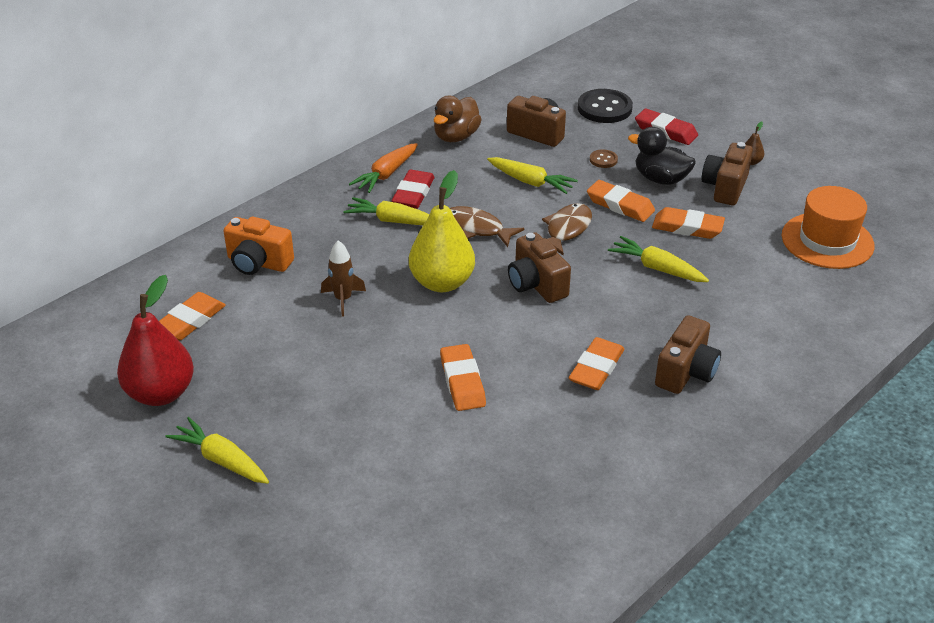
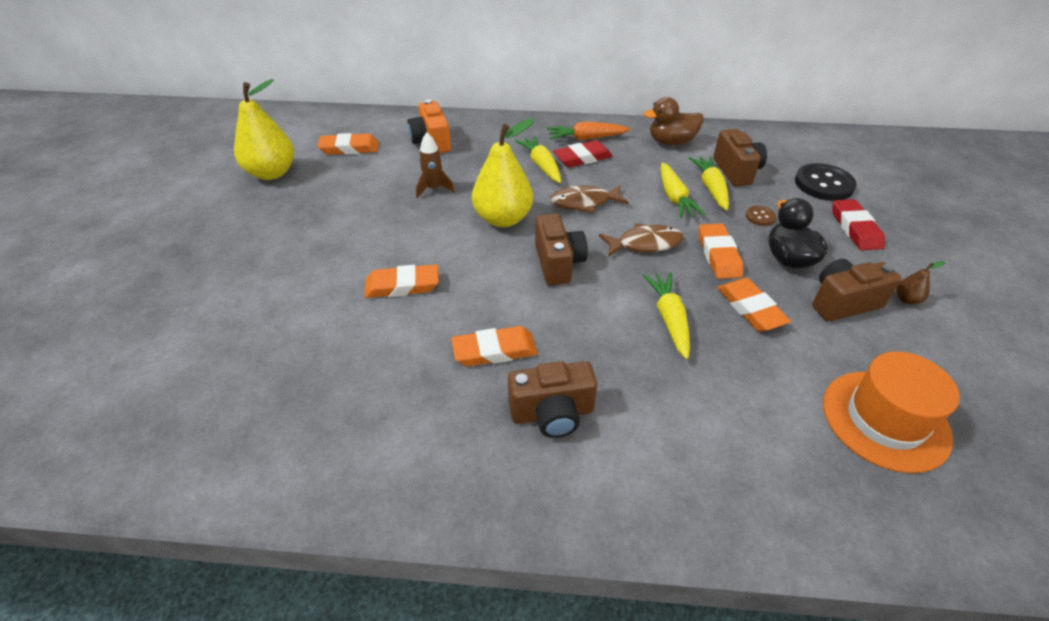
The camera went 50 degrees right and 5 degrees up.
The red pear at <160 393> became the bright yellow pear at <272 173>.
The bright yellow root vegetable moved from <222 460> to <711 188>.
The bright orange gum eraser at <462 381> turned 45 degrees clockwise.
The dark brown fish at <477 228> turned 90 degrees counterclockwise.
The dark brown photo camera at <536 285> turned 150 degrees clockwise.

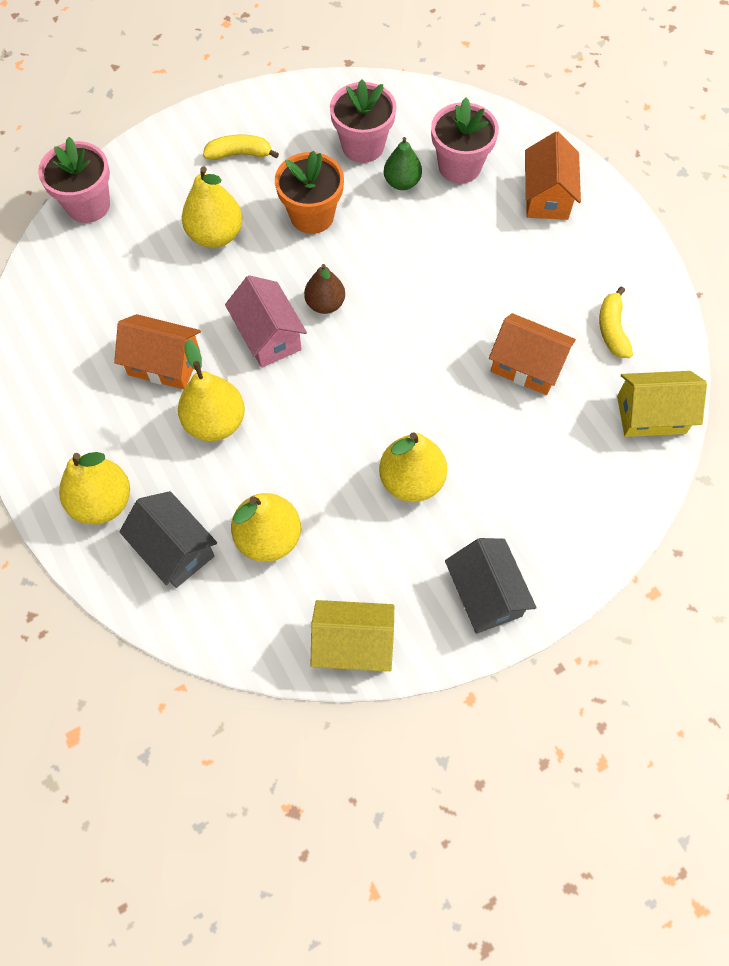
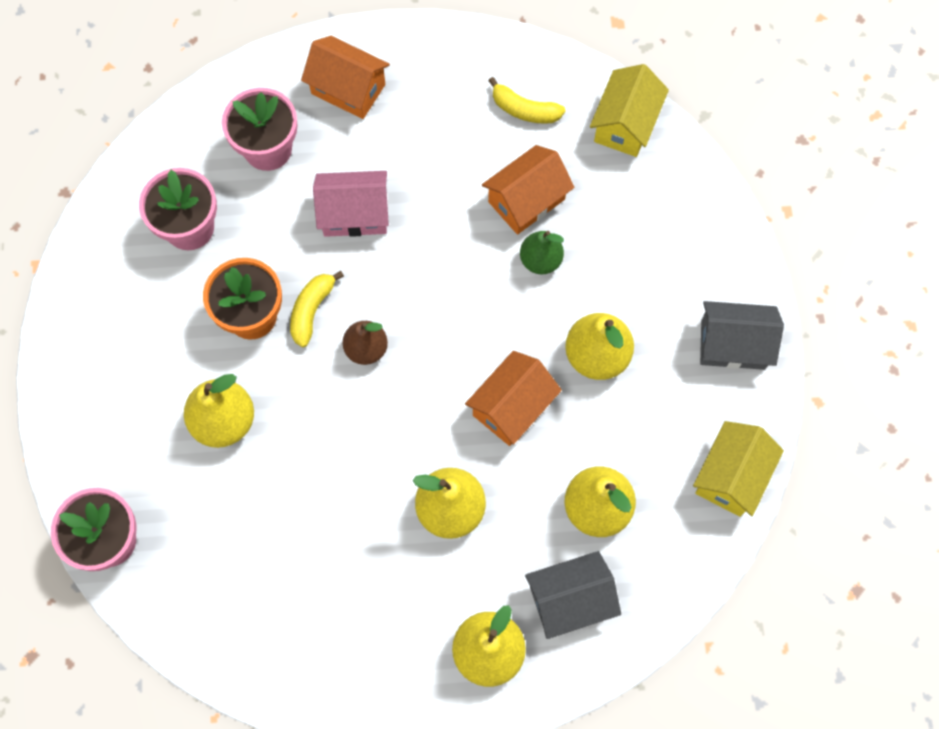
The camera went 65 degrees left and 5 degrees up.
The bright orange toy house moved from <164 363> to <512 407>.
The bright yellow banana moved from <240 154> to <312 310>.
The rosy toy house moved from <268 336> to <354 214>.
The green pear moved from <402 182> to <540 260>.

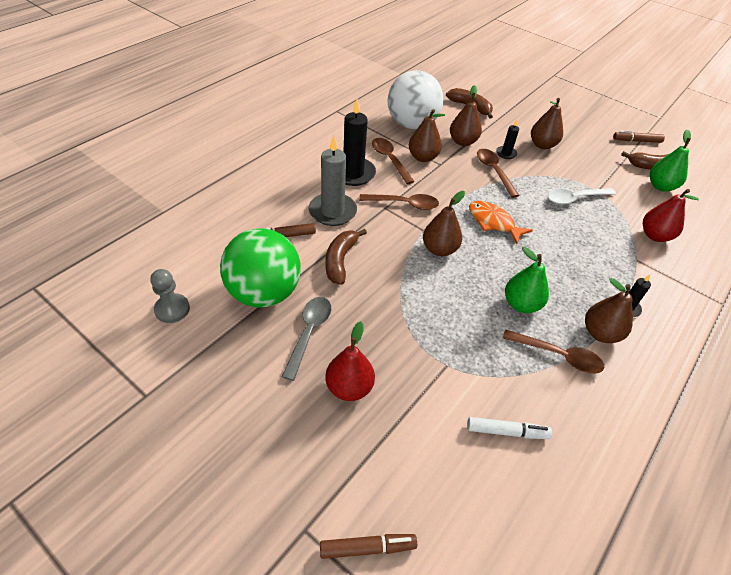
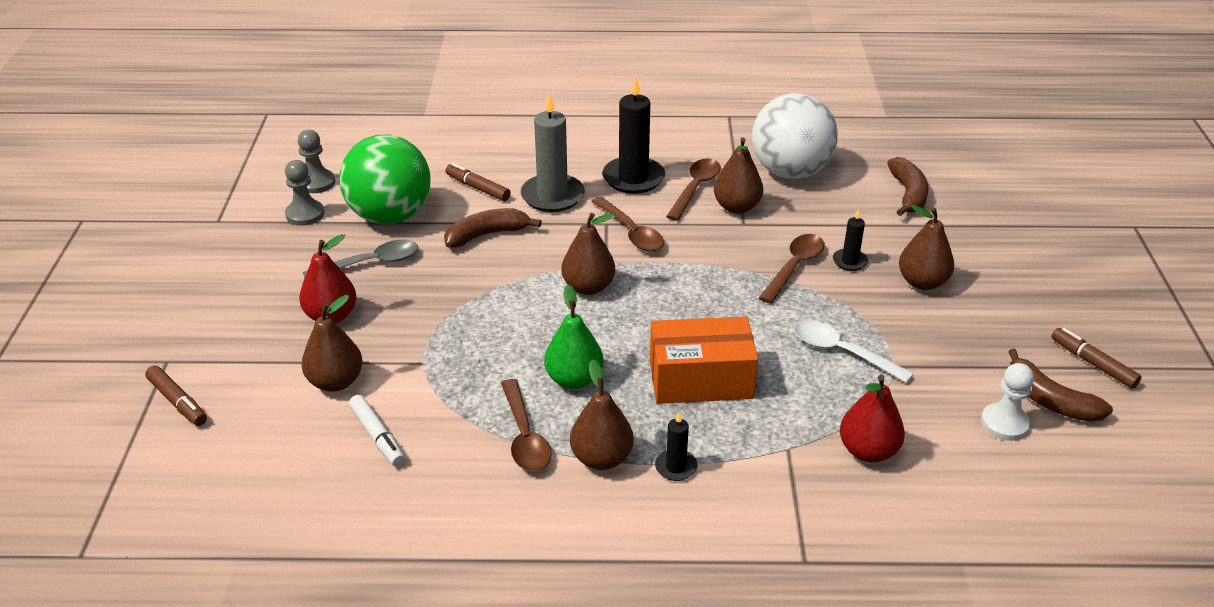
The camera went 55 degrees right and 10 degrees down.
The dark brown pear moved from <462 142> to <336 382>.
The bright orange fish at <493 222> disappeared.
The green pear at <660 186> was replaced by the snow-white pawn at <1004 423>.
The ash-grey pawn at <305 214> appeared.
The bright orange box at <700 379> appeared.

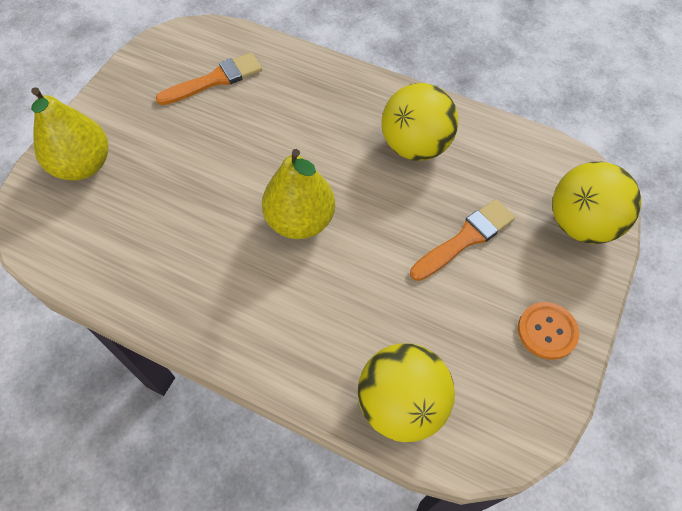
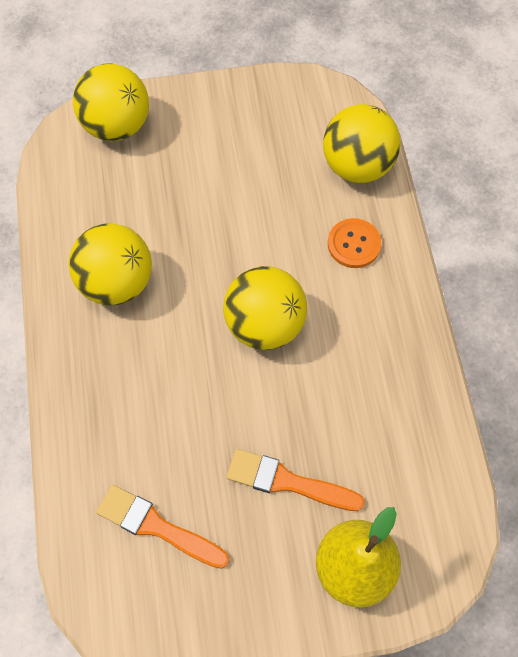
The camera went 125 degrees left and 5 degrees up.
The bright yellow pear at <300 220> was replaced by the bright yellow sphere at <264 324>.
The bright orange paintbrush moved from <465 238> to <287 481>.
The bright orange button moved from <547 331> to <354 244>.

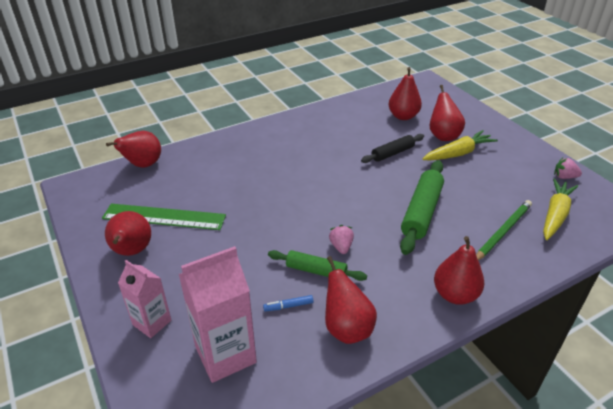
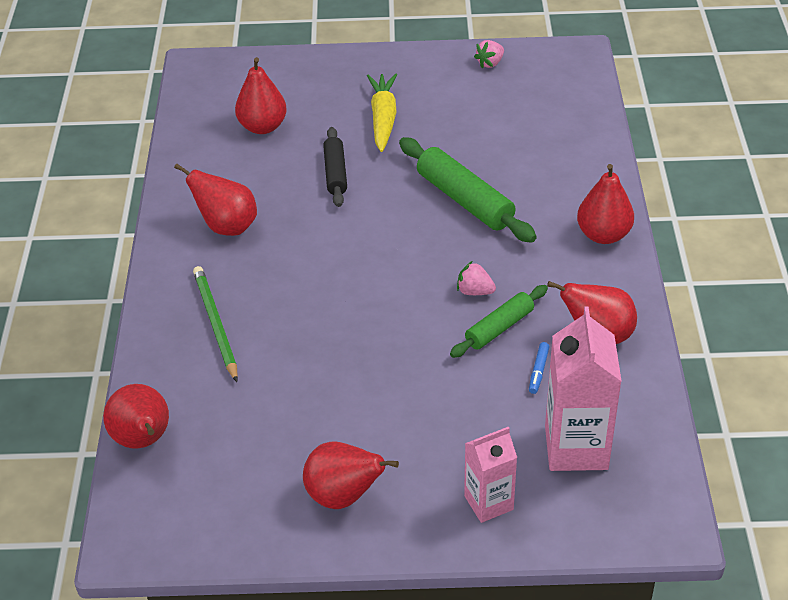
The camera went 60 degrees left and 5 degrees up.
The green measuring stick at <164 217> disappeared.
The red pear moved from <443 136> to <227 227>.
The green pencil moved from <502 232> to <215 324>.
The bright yellow root vegetable at <555 215> disappeared.

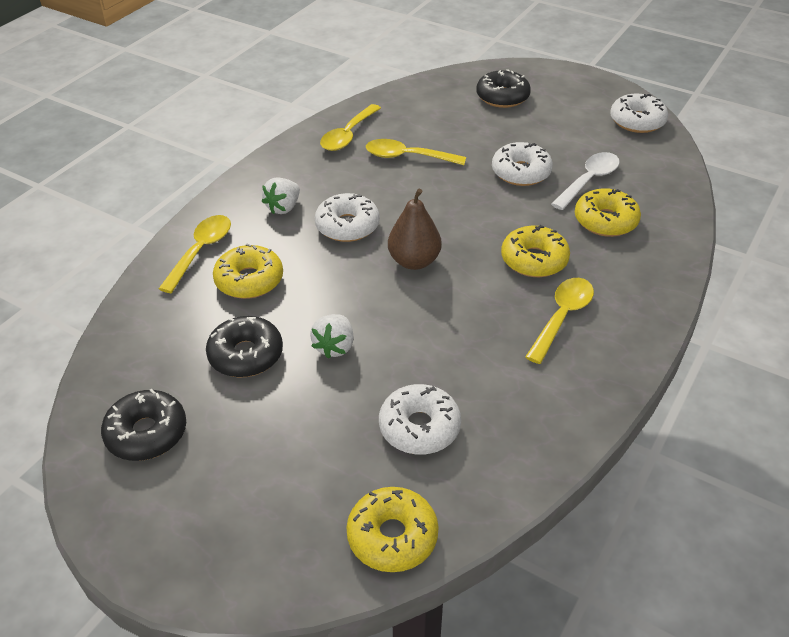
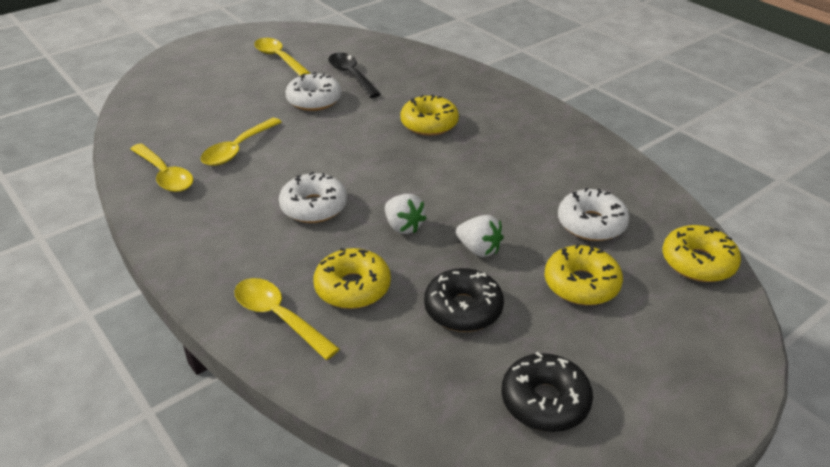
The camera went 70 degrees left and 5 degrees down.
The snow-white toy strawberry moved from <283 207> to <403 226>.
The dark brown pear at <414 261> disappeared.
The jet-black glazed donut at <502 97> disappeared.
The bright yellow tablespoon moved from <562 317> to <279 58>.
The snow-white tablespoon at <589 181> became the jet-black tablespoon at <351 75>.
The bright yellow glazed donut moved from <605 221> to <581 284>.
The snow-white glazed donut at <637 121> disappeared.

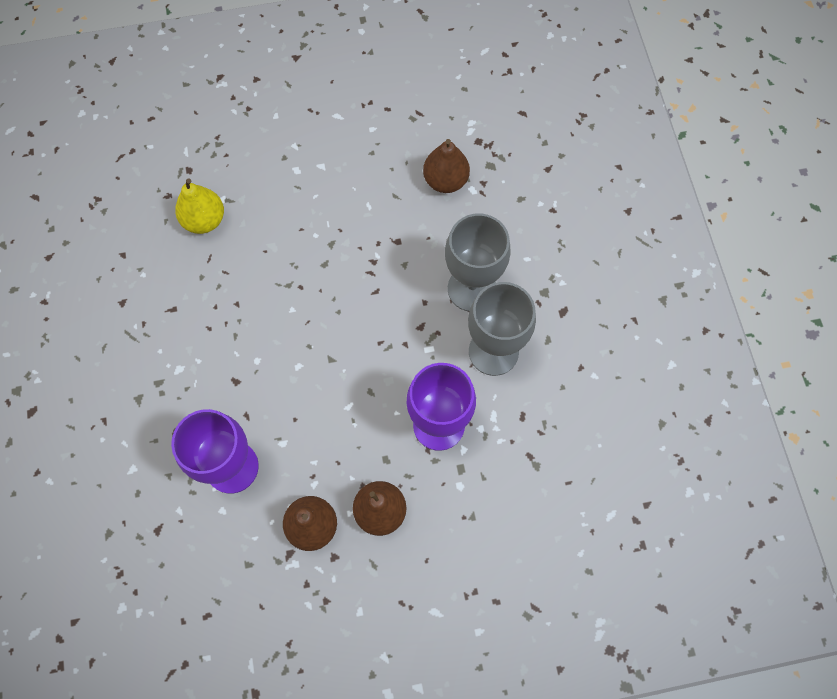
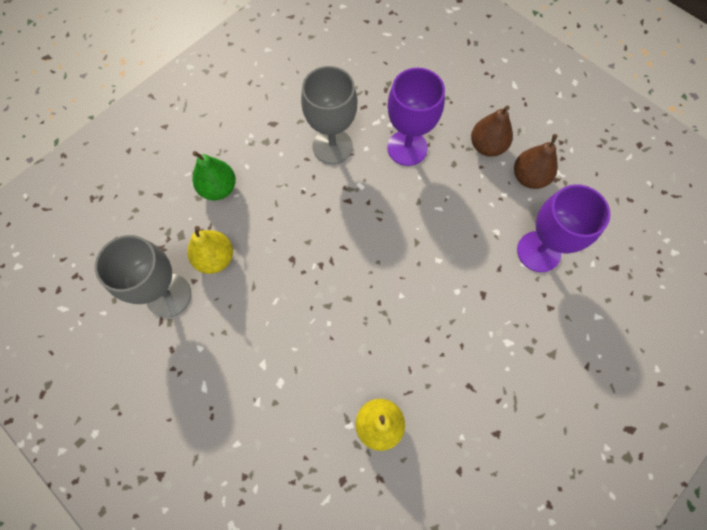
The camera went 125 degrees left and 0 degrees up.
The dark brown pear at <445 181> became the bright yellow pear at <215 258>.
The ash-grey goblet moved from <472 289> to <168 295>.
The green pear at <218 188> appeared.

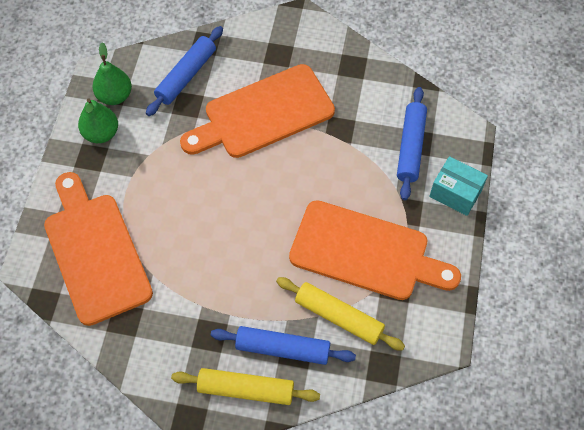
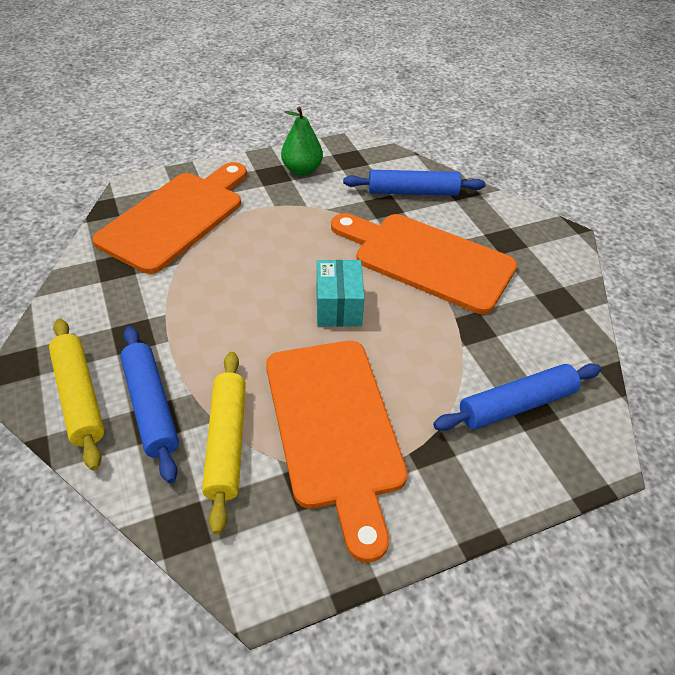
The camera went 55 degrees right and 15 degrees down.
The green pear at <115 96> disappeared.
The aqua box moved from <455 193> to <338 307>.

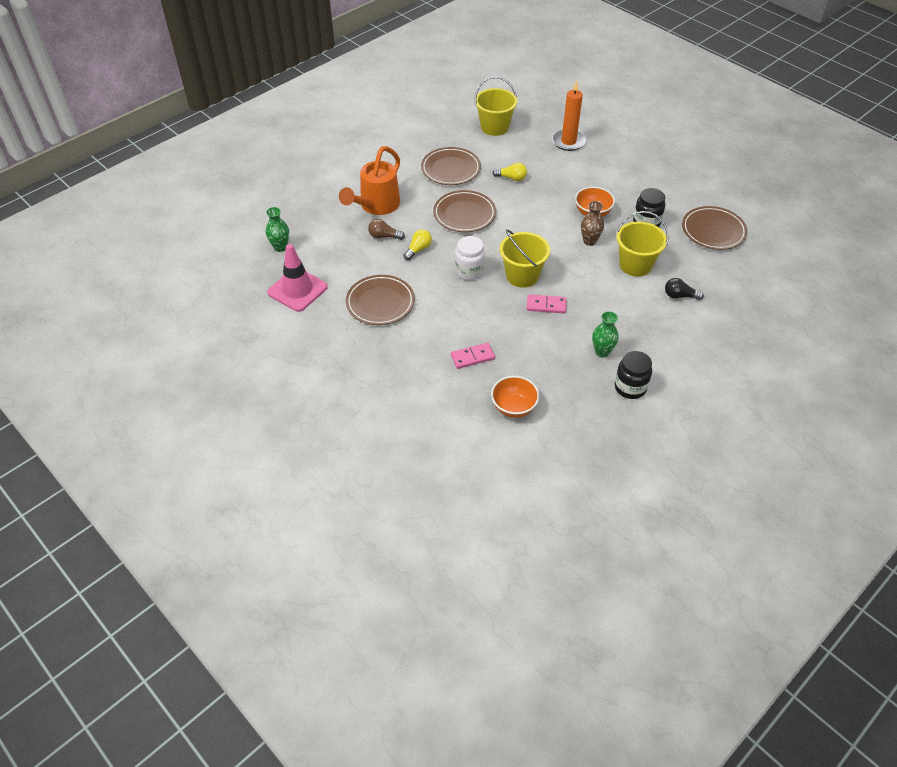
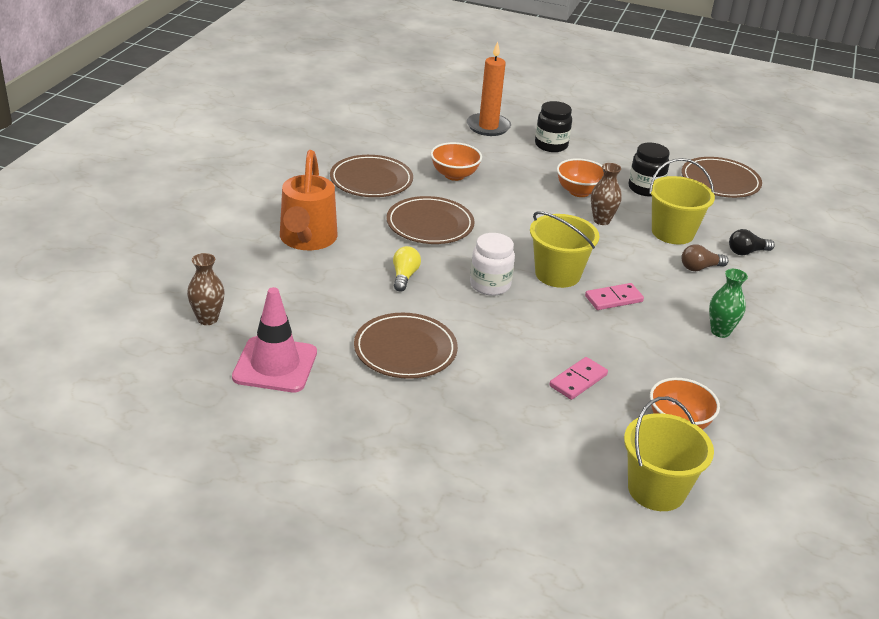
The camera went 30 degrees left and 15 degrees down.
The green vase at <280 247> became the dark brown vase at <207 319>.
The dark brown lightbulb moved from <384 236> to <700 268>.
The bright yellow bucket moved from <494 127> to <656 490>.
The bright yellow lightbulb at <511 178> was replaced by the bright orange deep dish at <454 175>.
The jet-black jam jar moved from <630 387> to <551 145>.

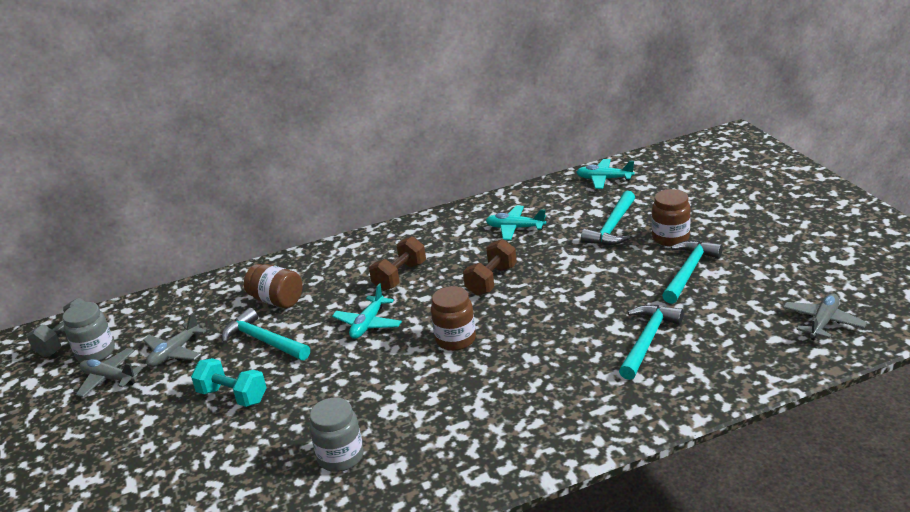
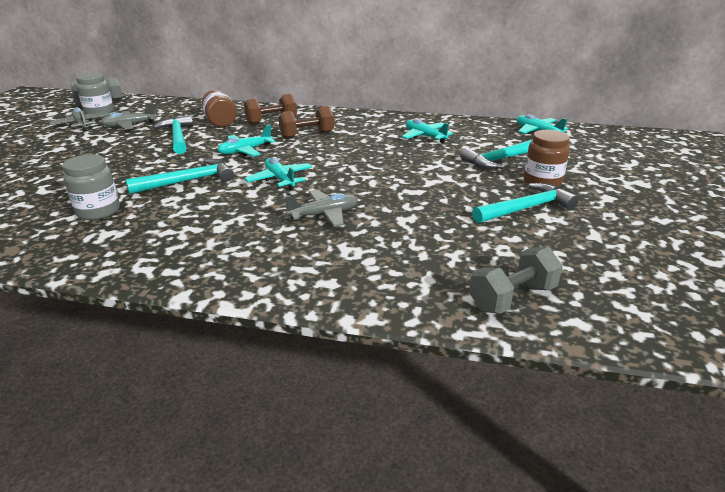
The camera went 30 degrees right and 0 degrees up.
The aqua hand weight at <232 396> disappeared.
The dark brown jam jar at <455 339> was replaced by the aqua plane at <280 179>.
The dark brown hand weight moved from <491 280> to <271 121>.
The aqua carpenter's hammer moved from <647 340> to <188 181>.
The ash-grey plane moved from <823 322> to <324 214>.
The ash-grey hand weight at <512 298> appeared.

